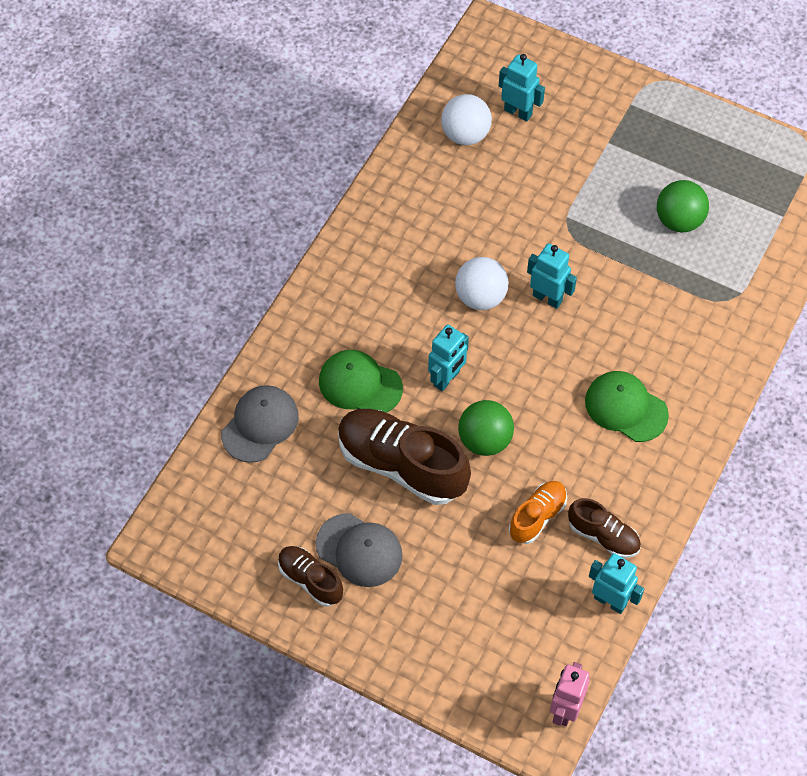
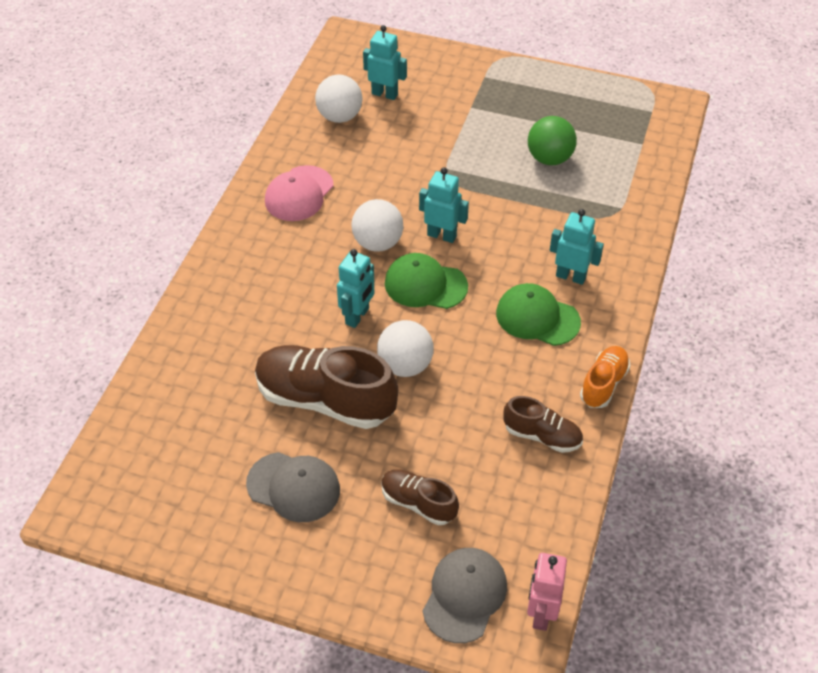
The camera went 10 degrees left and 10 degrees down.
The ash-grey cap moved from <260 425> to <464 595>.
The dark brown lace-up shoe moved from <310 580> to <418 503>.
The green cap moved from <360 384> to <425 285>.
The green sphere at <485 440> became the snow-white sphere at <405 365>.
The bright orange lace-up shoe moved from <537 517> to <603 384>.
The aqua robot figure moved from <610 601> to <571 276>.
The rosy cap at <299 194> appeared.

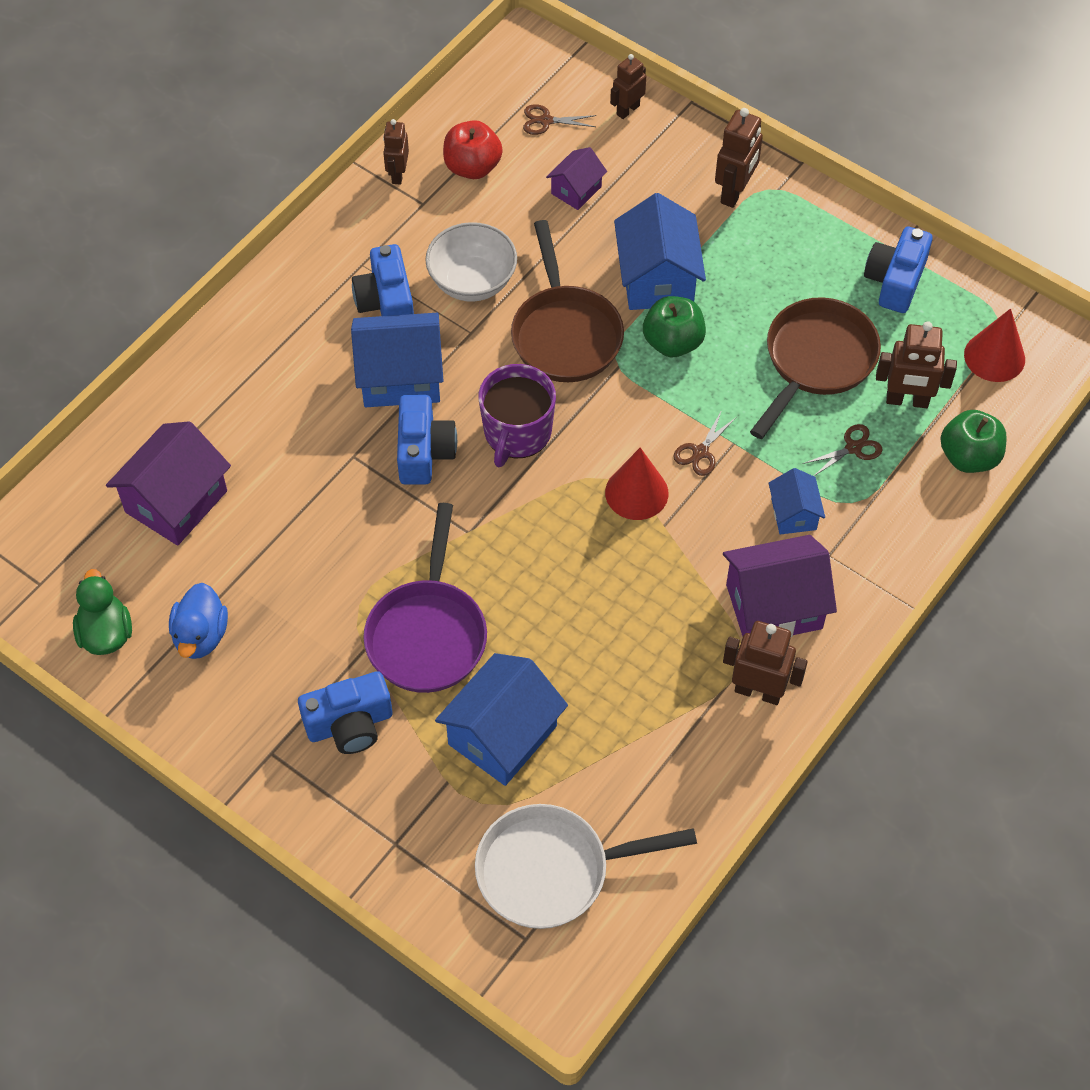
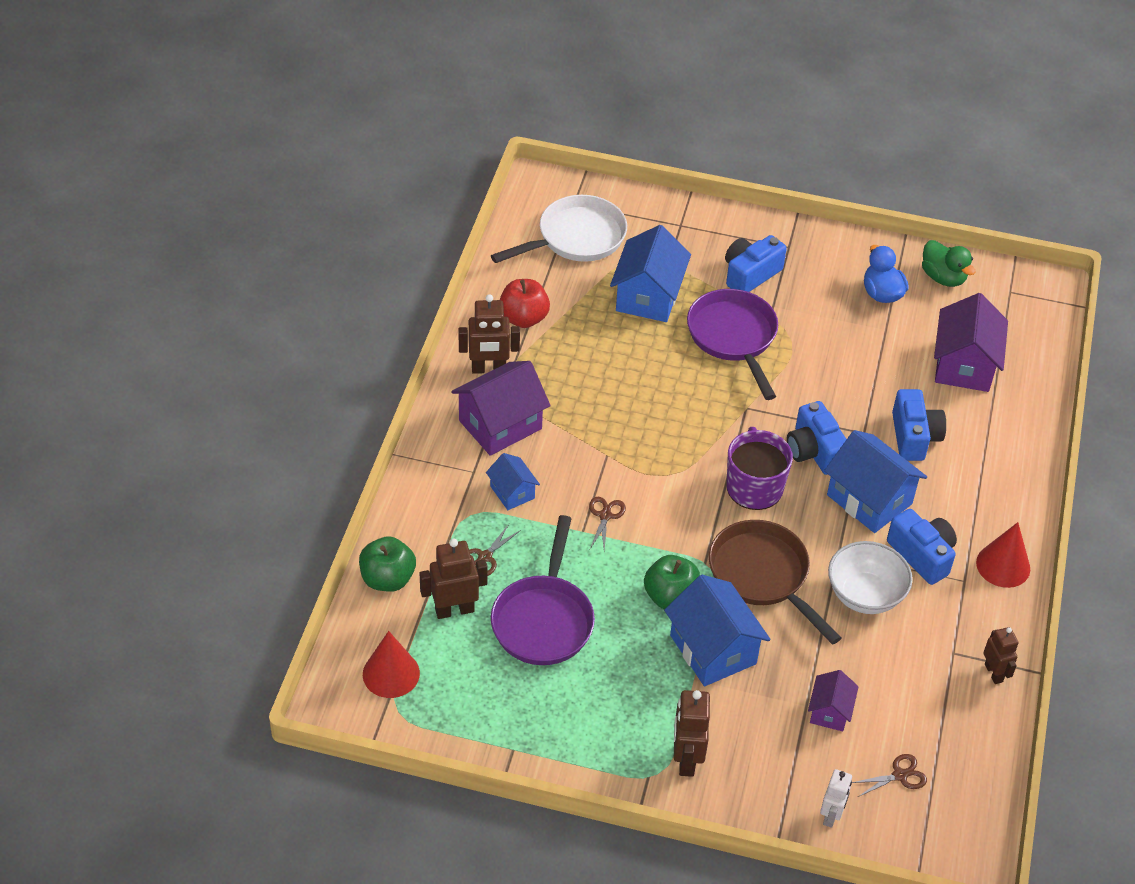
The camera went 155 degrees right and 10 degrees down.
The cobalt toy house at <400 377> turned 75 degrees clockwise.
The red apple fruit moved from <472 167> to <523 318>.
The red cone shape moved from <636 492> to <1003 565>.
The dark brown robot figure at <627 110> became the snow-white robot figure at <831 815>.
The dark brown skillet at <816 361> became the violet skillet at <544 620>.
The cobalt photo camera moved from <895 281> to <914 437>.

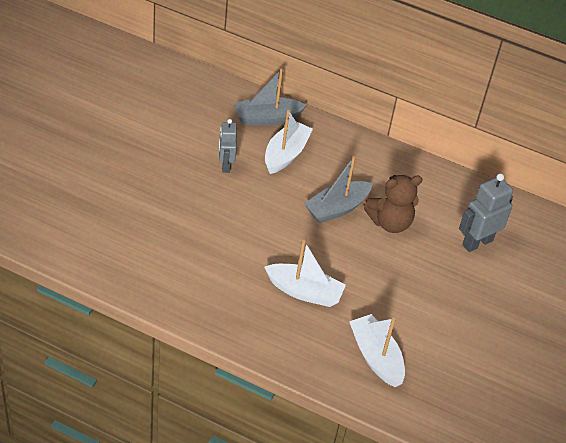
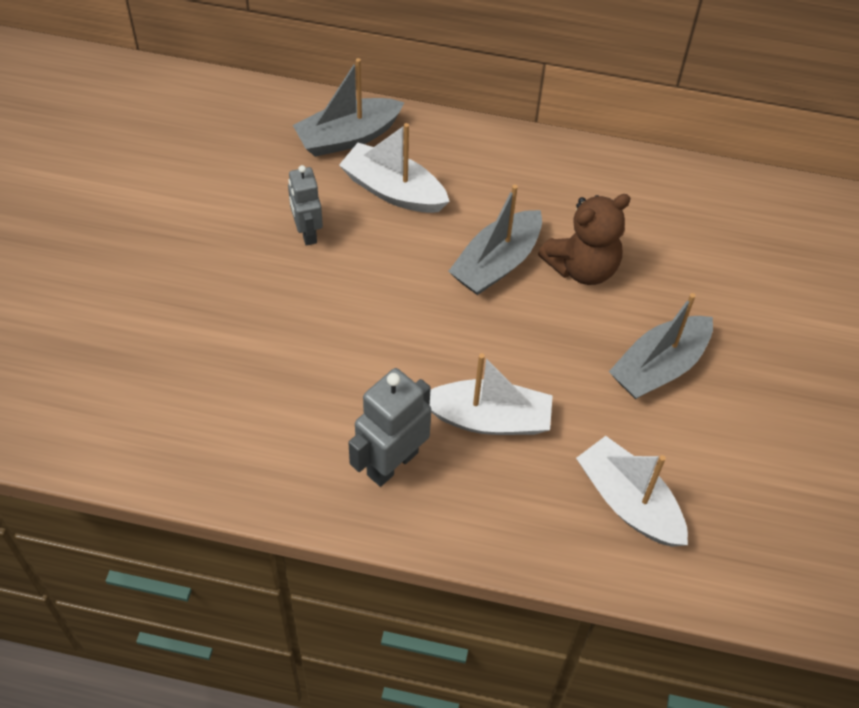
The camera went 10 degrees left and 10 degrees up.
The snow-white boat at <285 154> turned 75 degrees counterclockwise.
The ash-grey robot figure moved from <477 242> to <392 463>.
The ash-grey boat at <659 367> appeared.

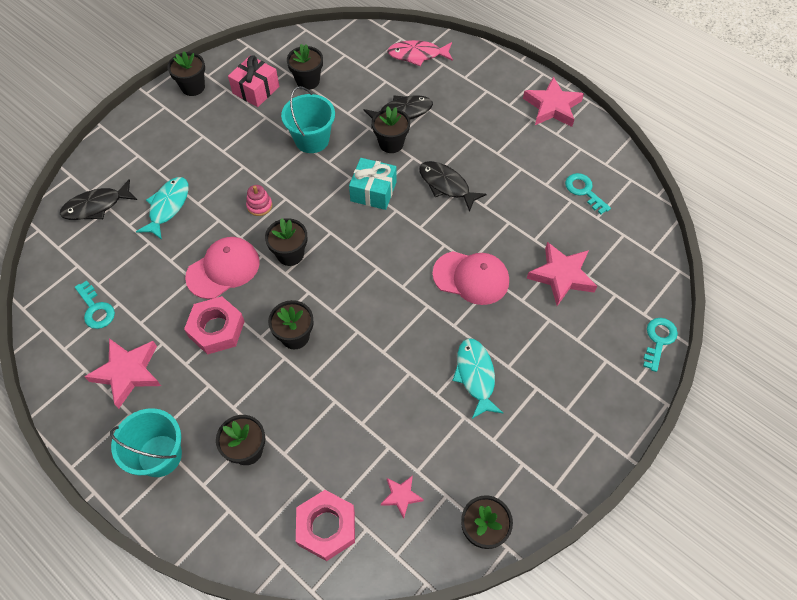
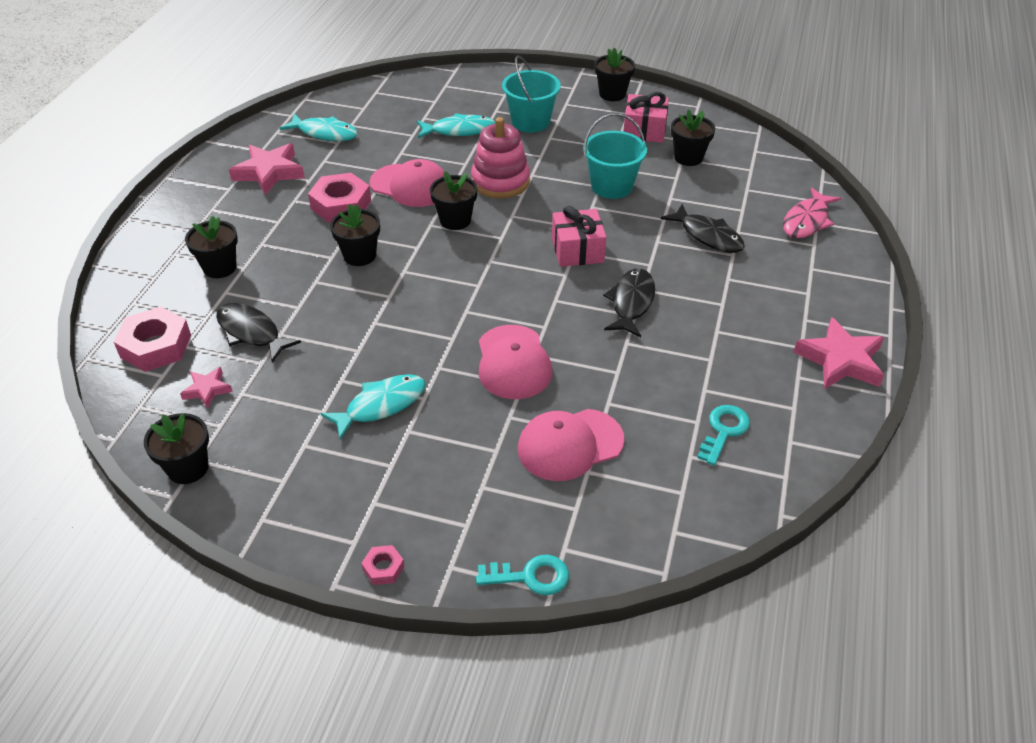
The camera went 65 degrees right and 15 degrees down.
The jet-black fish moved from <96 206> to <251 333>.
The aqua door key at <96 309> was replaced by the aqua fish at <324 133>.
The aqua bucket moved from <160 455> to <530 122>.
The rosy ring stacker at <259 206> changed to 2.02 times the size.
The aqua wrapped gift at <373 191> became the rosy wrapped gift at <577 250>.
The jet-black plant pot at <391 143> disappeared.
The rosy fish at <417 55> turned 120 degrees counterclockwise.
The rosy five-pointed star at <561 276> was replaced by the rosy cap at <570 445>.
The rosy hexagon nut at <383 568> appeared.

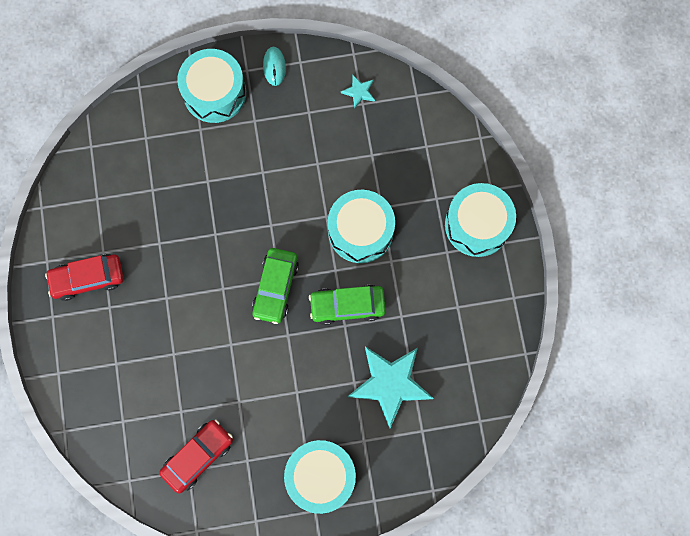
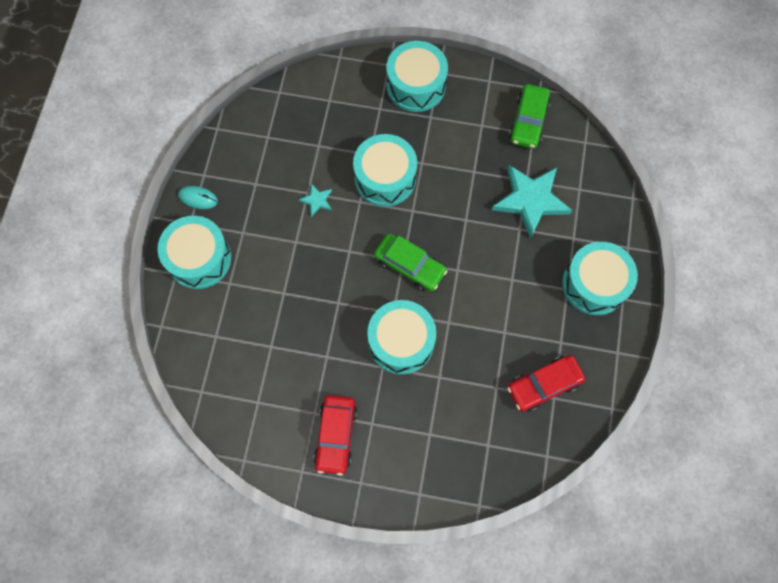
The camera went 70 degrees left and 5 degrees down.
The red car at <198 456> turned 90 degrees counterclockwise.
The green car moved from <347 306> to <528 121>.
The aqua five-pointed star moved from <359 92> to <317 200>.
The aqua toy drum at <401 342> appeared.

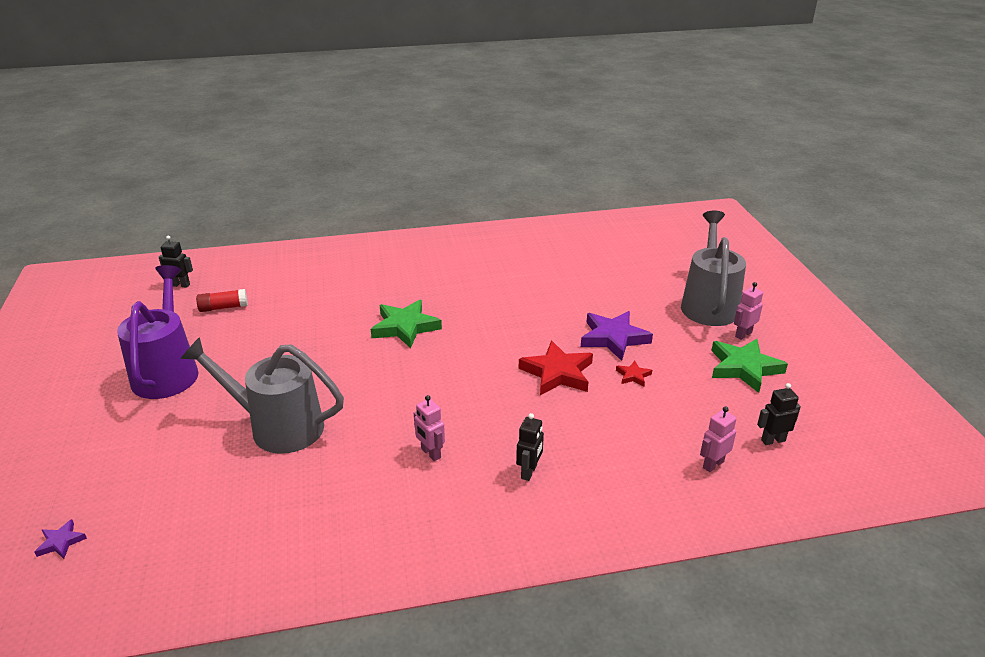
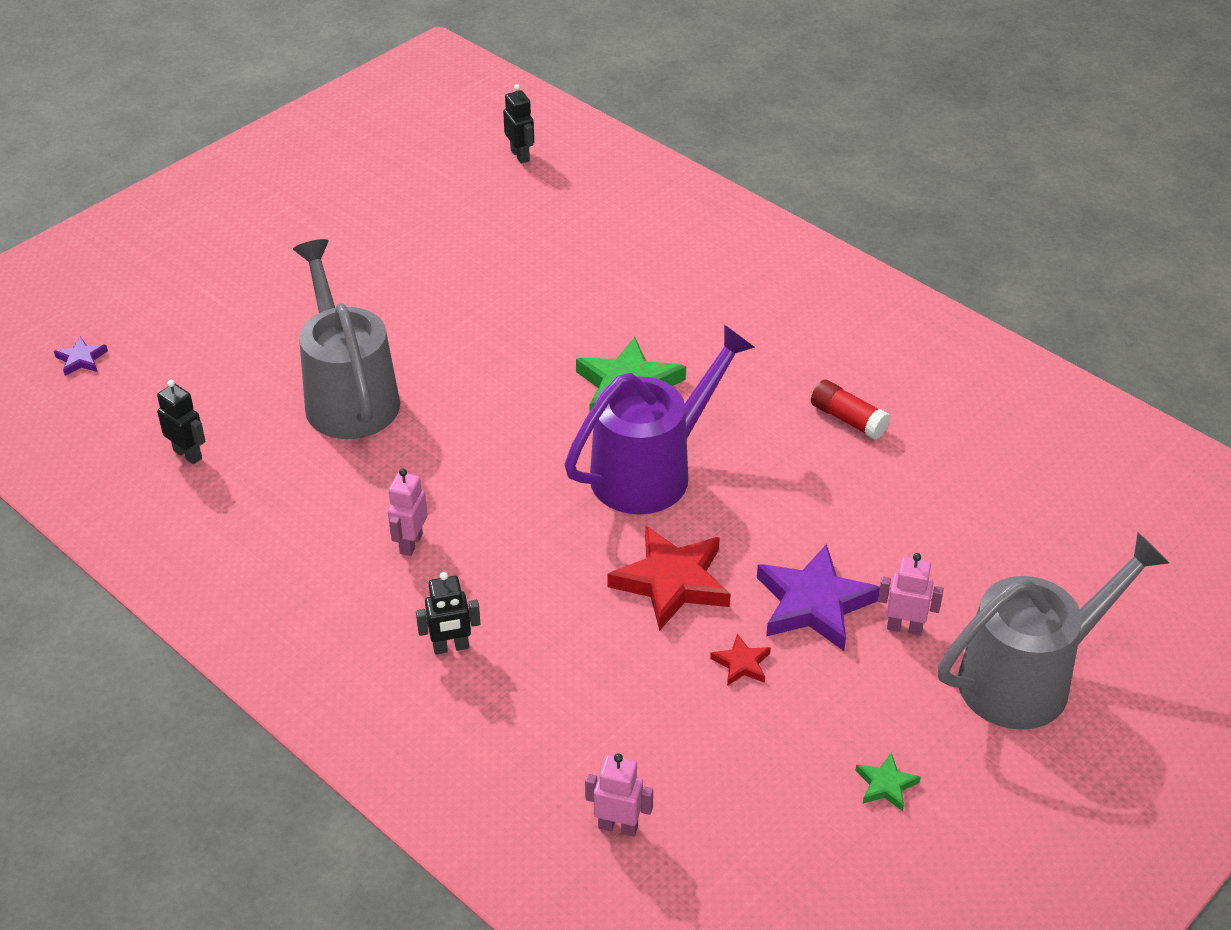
The camera went 55 degrees right and 10 degrees up.
The violet sprinkling can moved from <167 371> to <652 470>.
The red glue stick moved from <223 307> to <848 419>.
The green five-pointed star at <744 368> changed to 0.47 times the size.
The rosy robot figure moved from <743 334> to <904 627>.
The jet-black robot figure moved from <773 440> to <188 454>.

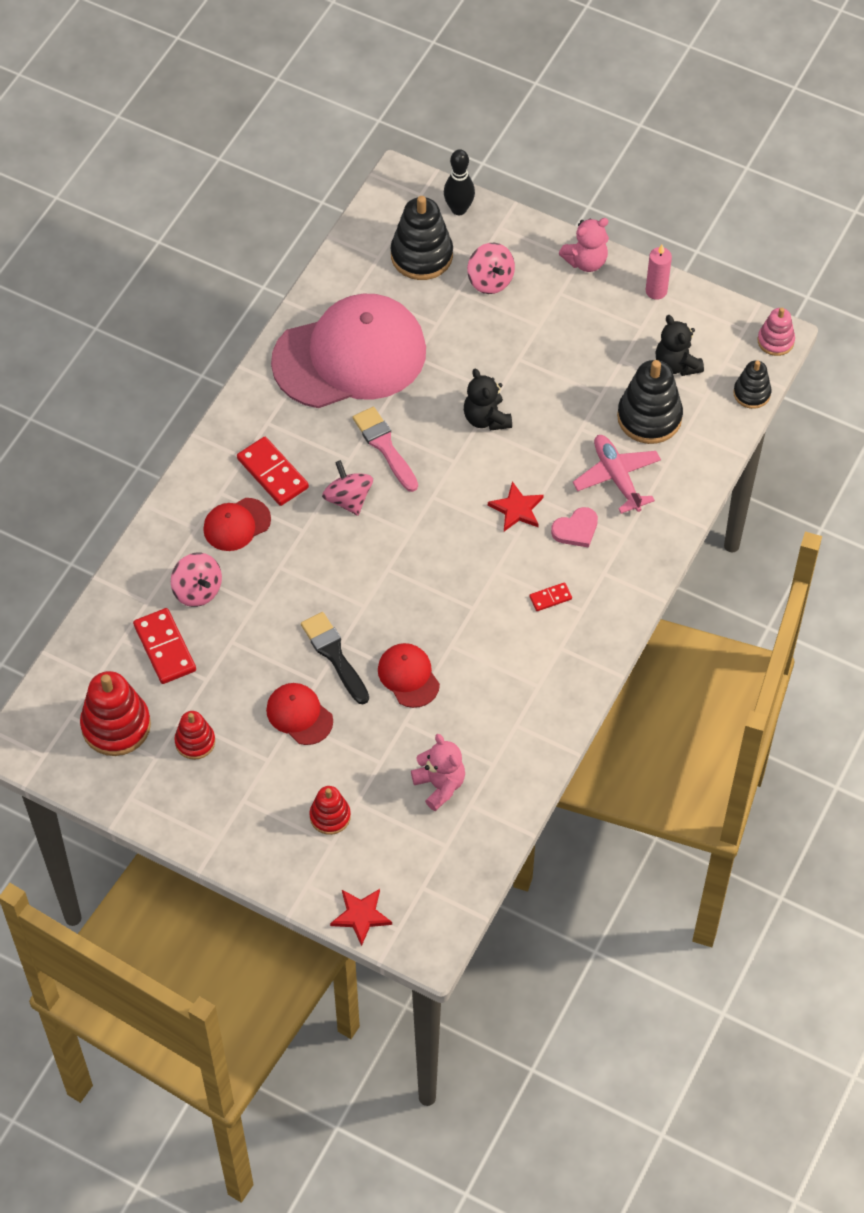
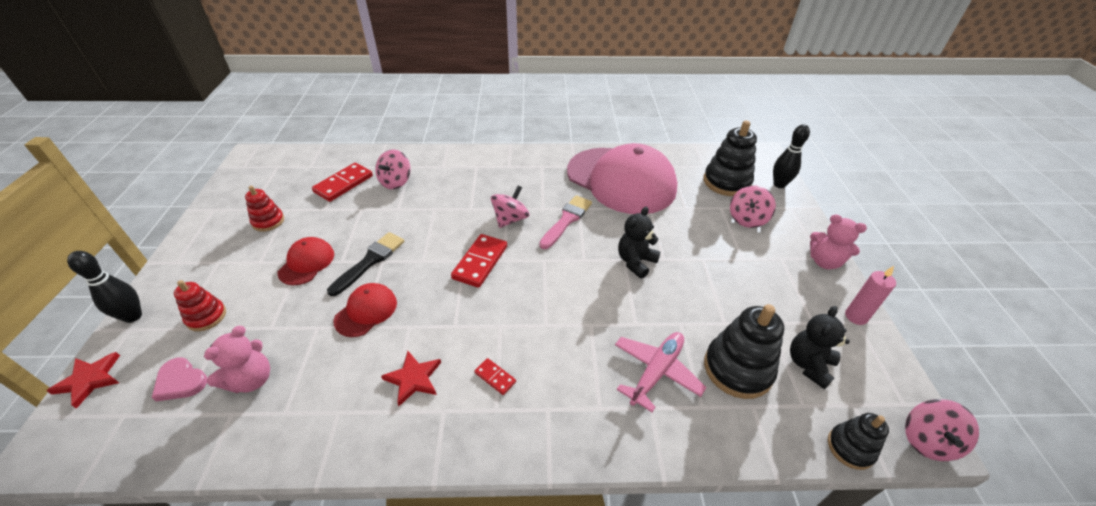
The camera went 60 degrees right and 15 degrees down.
The red ring stacker at <116 725> disappeared.
The red cap at <236 524> disappeared.
The red domino moved from <272 473> to <480 262>.
The red five-pointed star moved from <517 509> to <413 379>.
The rosy love heart moved from <576 529> to <180 381>.
The rosy ring stacker at <775 341> was replaced by the rosy toy top at <927 440>.
The jet-black tenpin at <133 316> appeared.

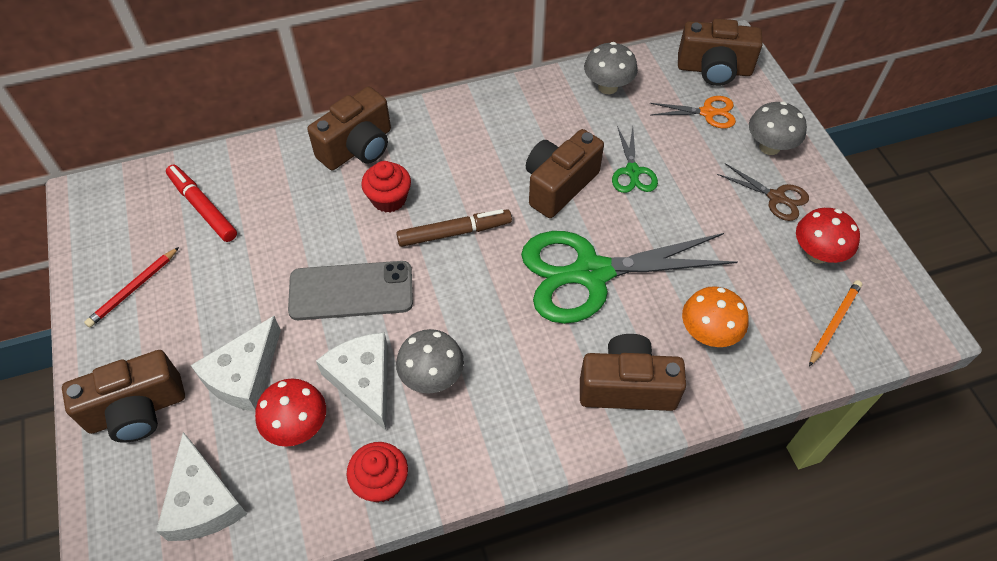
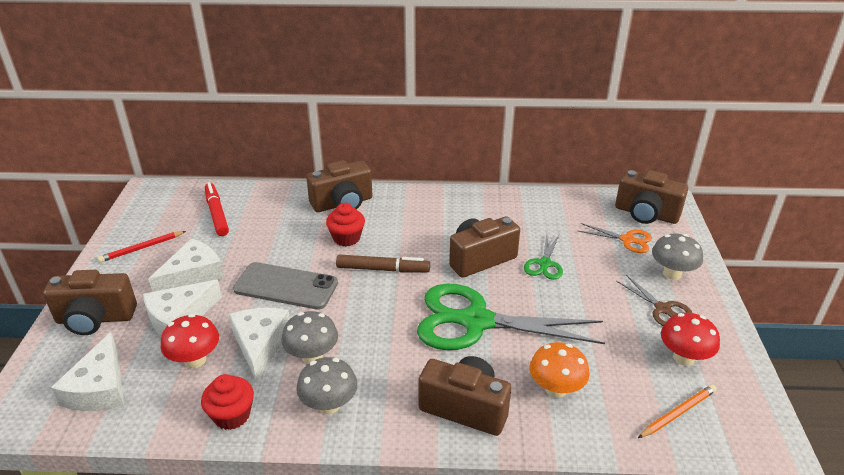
The camera went 20 degrees right and 20 degrees down.
The ash-grey fungus moved from <607 87> to <329 405>.
The snow-white cheese wedge at <193 275> appeared.

